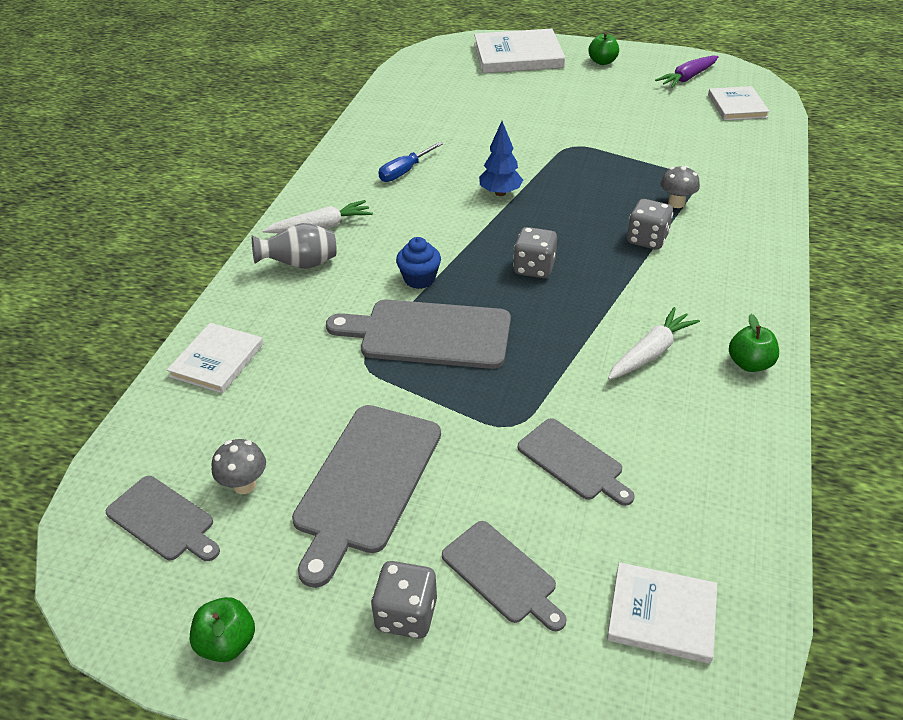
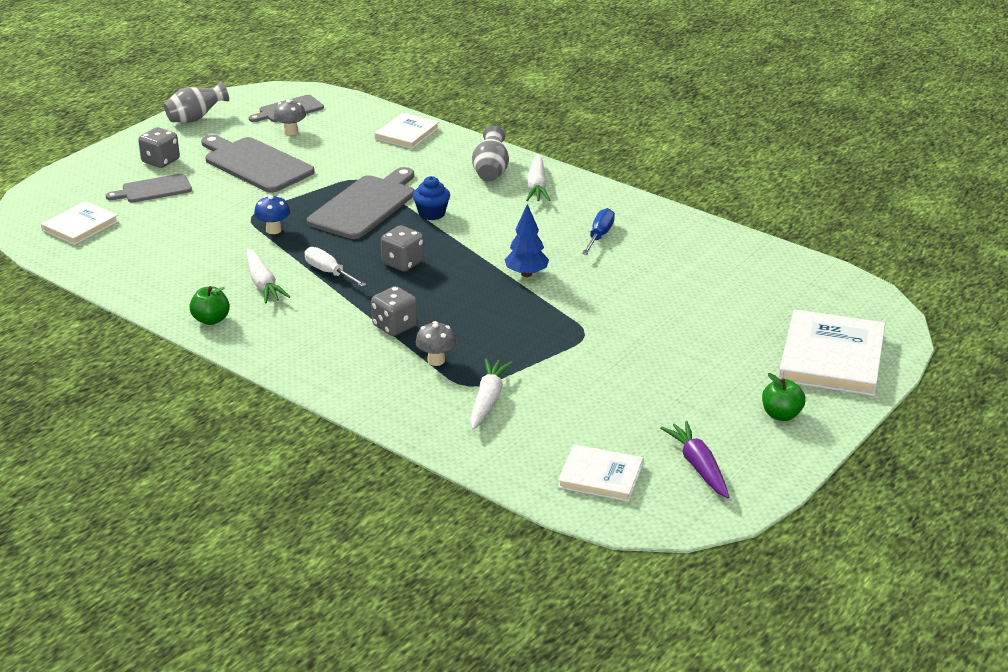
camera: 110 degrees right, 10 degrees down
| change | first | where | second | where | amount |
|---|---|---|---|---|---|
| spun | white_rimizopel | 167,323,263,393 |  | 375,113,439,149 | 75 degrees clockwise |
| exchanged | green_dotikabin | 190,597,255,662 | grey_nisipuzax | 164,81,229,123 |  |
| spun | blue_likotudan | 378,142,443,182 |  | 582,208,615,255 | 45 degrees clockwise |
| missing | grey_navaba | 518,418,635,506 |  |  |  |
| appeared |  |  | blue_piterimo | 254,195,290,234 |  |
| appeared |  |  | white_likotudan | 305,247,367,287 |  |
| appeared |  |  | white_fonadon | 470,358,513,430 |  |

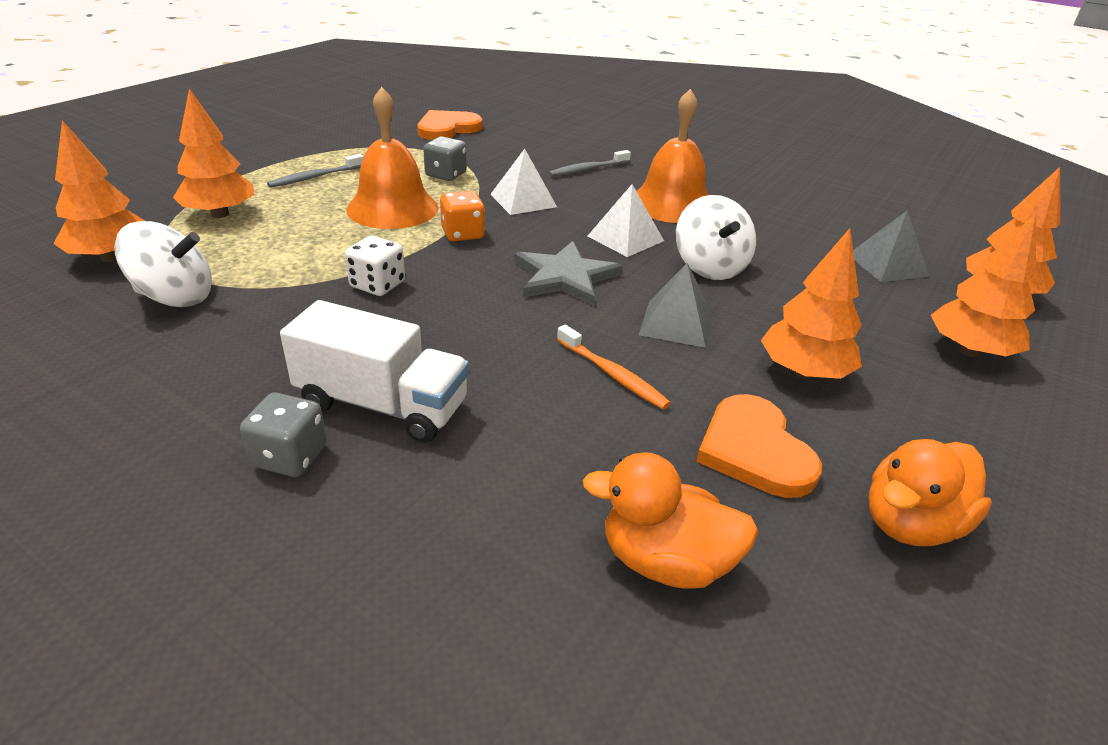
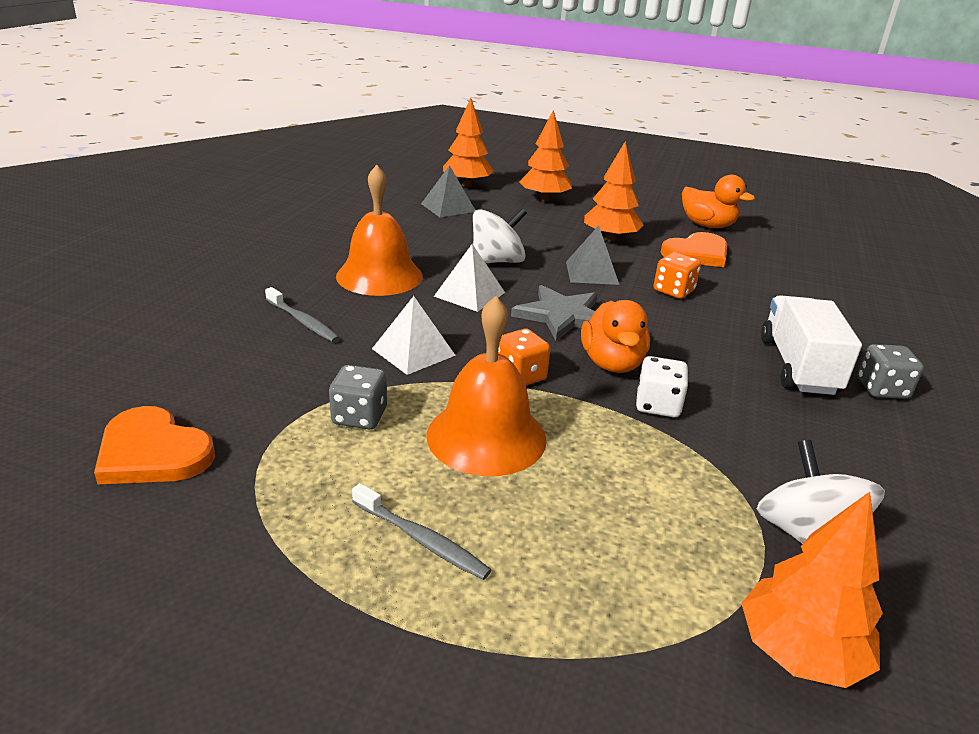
camera: 105 degrees left, 5 degrees down
| change | first | where | second | where | amount |
|---|---|---|---|---|---|
| missing | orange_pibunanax | 173,88,254,218 |  |  |  |
| exchanged | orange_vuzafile | 557,325,671,409 | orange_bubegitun | 653,252,701,299 |  |
| relocated | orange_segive | 583,452,758,589 |  | 581,300,650,373 |  |

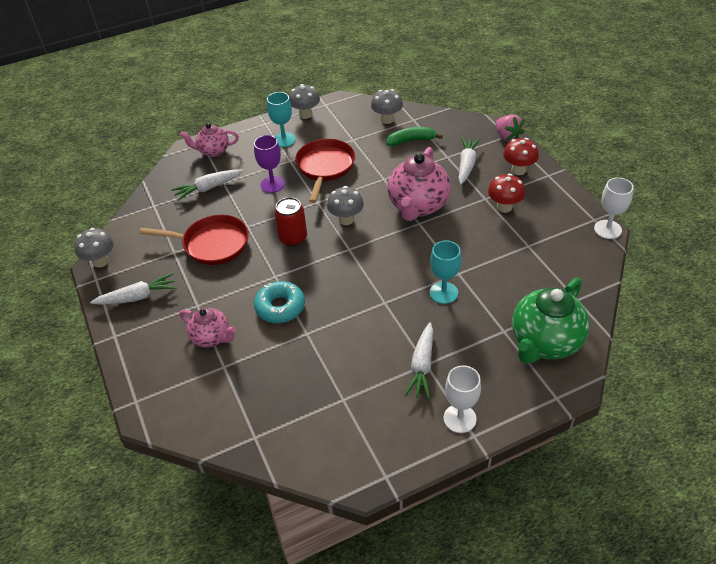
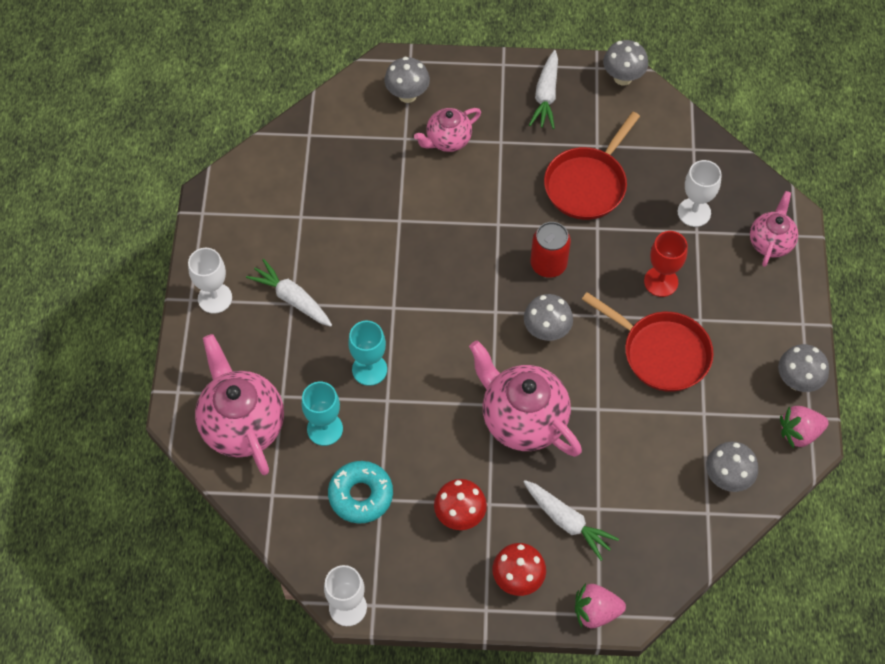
camera: 115 degrees right, 15 degrees up
| change | first | where | second | where | amount |
|---|---|---|---|---|---|
| exchanged | white_fonadon | 171,169,244,201 | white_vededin | 678,160,722,227 |  |
| colour | purple_vededin | 254,135,285,193 | red_vededin | 644,231,688,297 |  |
| relocated | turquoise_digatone | 254,281,305,323 |  | 328,461,393,524 |  |
| relocated | turquoise_vededin | 267,92,296,147 |  | 302,382,343,446 |  |
| missing | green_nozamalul | 387,127,443,146 |  |  |  |
| colour | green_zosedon | 512,278,590,364 | pink_zosedon | 195,334,284,475 |  |
| appeared |  |  | grey_piterimo | 385,57,430,103 |  |
| appeared |  |  | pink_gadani | 780,406,829,448 |  |

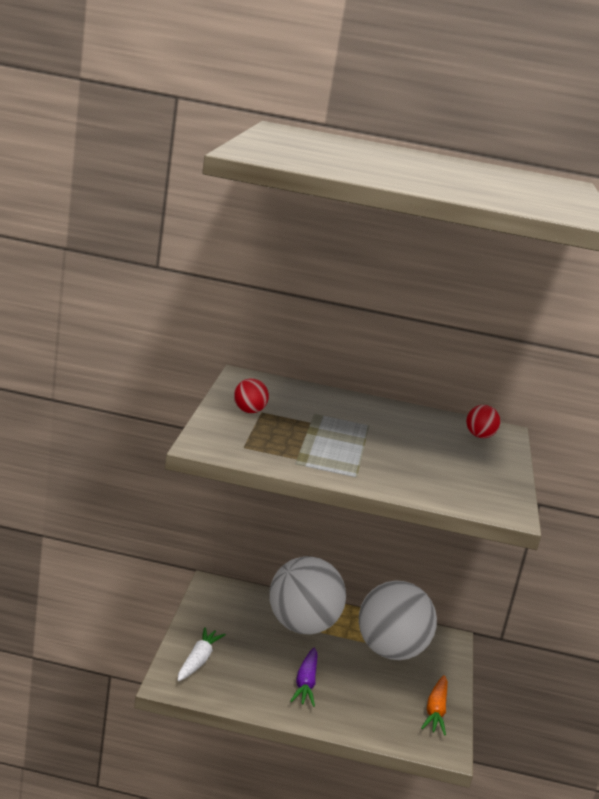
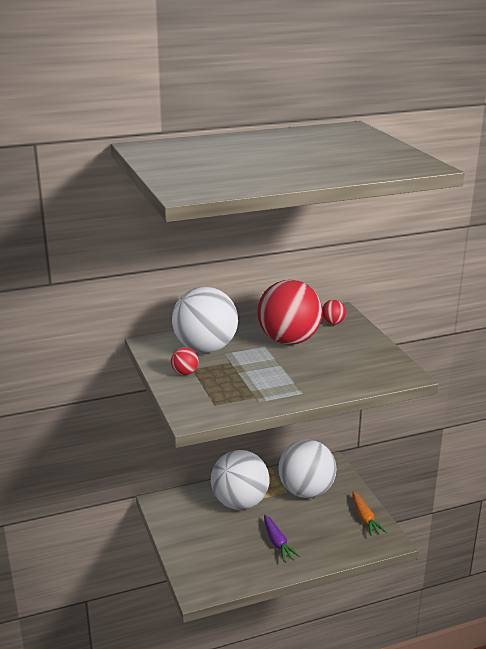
camera: 25 degrees left, 5 degrees up
| change | first | where | second | where | amount |
|---|---|---|---|---|---|
| missing | white_fonadon | 178,627,226,681 |  |  |  |
| appeared |  |  | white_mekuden | 172,287,238,353 |  |
| appeared |  |  | red_mekuden | 257,280,323,345 |  |

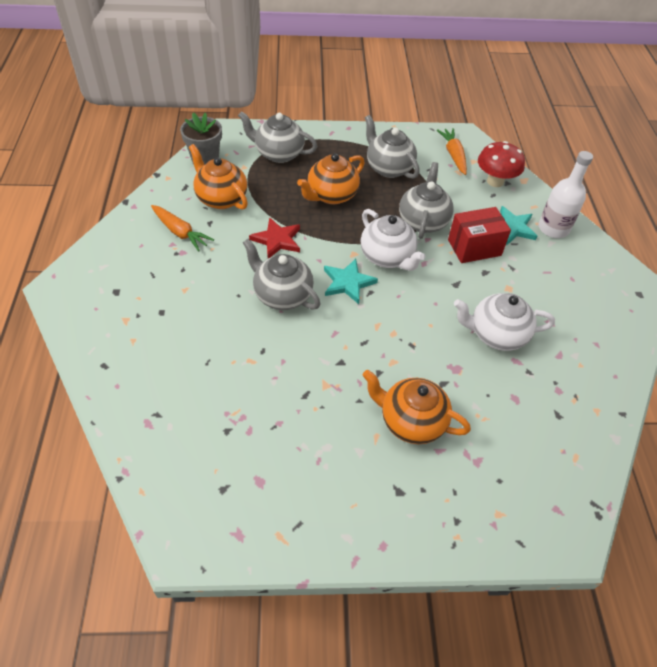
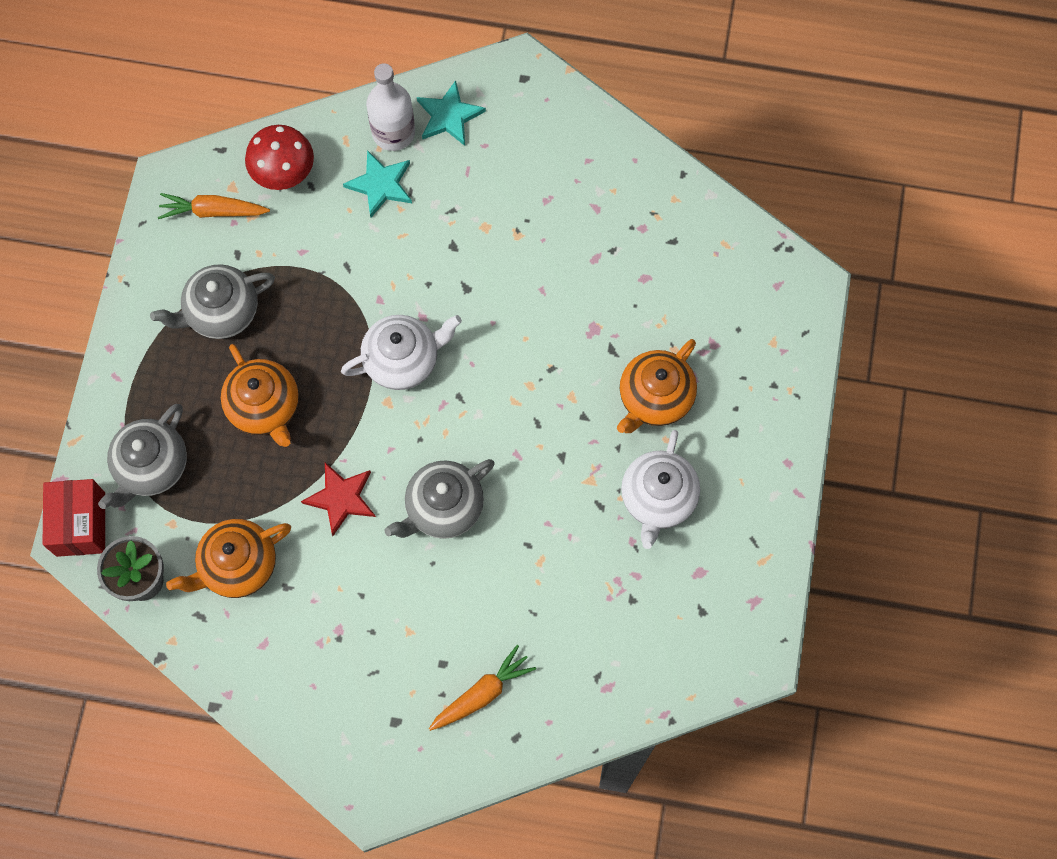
camera: 75 degrees left, 20 degrees up
| change | first | where | second | where | amount |
|---|---|---|---|---|---|
| relocated | orange_fonadon | 151,205,214,252 |  | 429,645,536,731 |  |
| relocated | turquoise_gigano | 324,259,378,304 |  | 417,80,486,146 |  |
| missing | grey_zosedon | 399,162,454,239 |  |  |  |
| relocated | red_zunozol | 448,207,511,263 |  | 43,479,105,557 |  |
| relocated | white_zosedon | 454,293,555,351 |  | 621,430,700,549 |  |

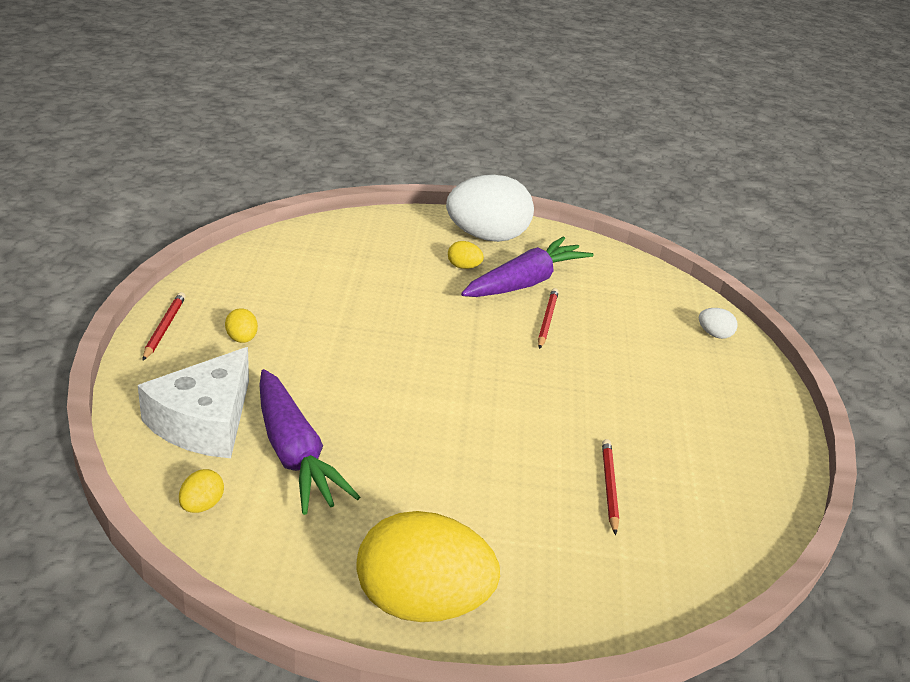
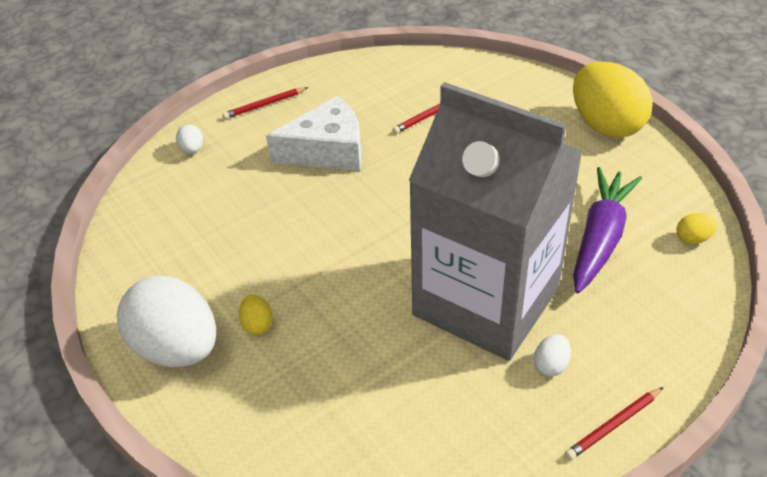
camera: 125 degrees left, 10 degrees up
| change | first | where | second | where | amount |
|---|---|---|---|---|---|
| relocated | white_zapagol | 138,347,249,458 |  | 266,96,362,171 |  |
| colour | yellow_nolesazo | 225,309,258,343 | white_nolesazo | 534,334,571,377 |  |
| missing | purple_fonadon | 461,237,594,297 |  |  |  |
| relocated | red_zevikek | 538,288,559,349 |  | 222,87,308,119 |  |
| appeared |  |  | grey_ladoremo | 409,82,583,361 |  |

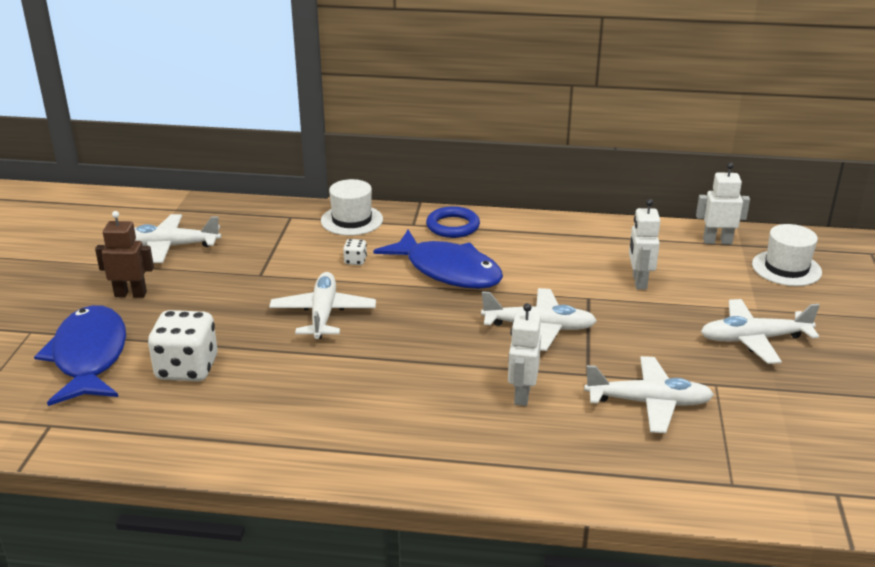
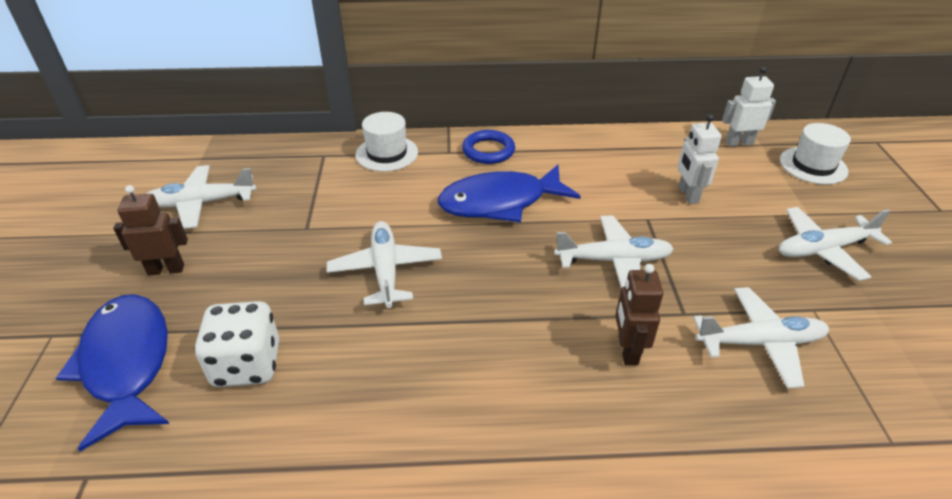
camera: 10 degrees left, 10 degrees up
| change | first | where | second | where | amount |
|---|---|---|---|---|---|
| missing | white_bubegitun | 343,239,367,265 |  |  |  |
| spun | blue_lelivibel | 374,230,503,289 |  | 438,165,581,222 | 135 degrees clockwise |
| colour | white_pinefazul | 508,303,541,406 | brown_pinefazul | 615,264,663,365 |  |

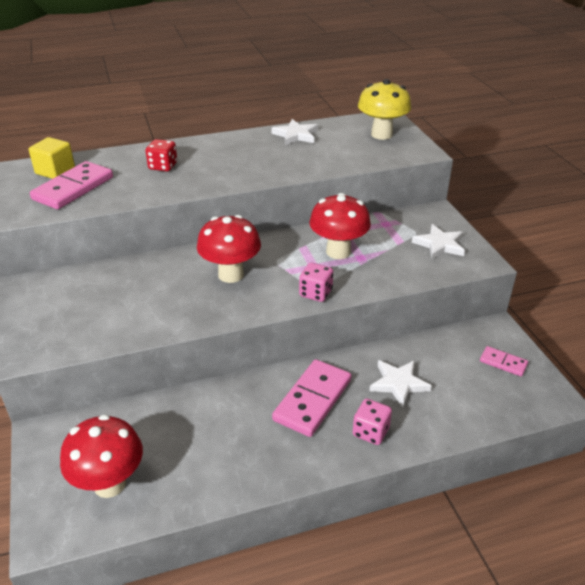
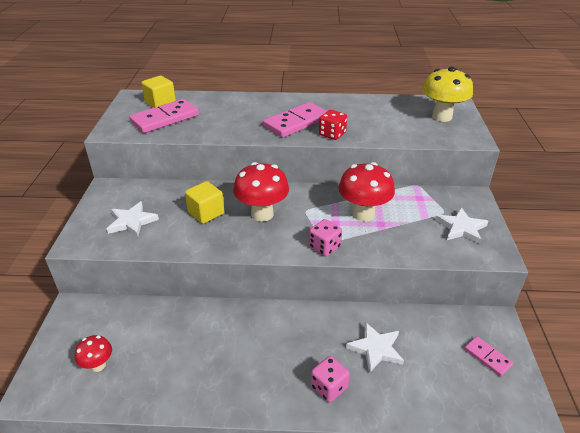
camera: 20 degrees right, 0 degrees up
| change | first | where | second | where | amount |
|---|---|---|---|---|---|
| size | red_piterimo | 60,414,143,498 |  | 75,335,112,372 | x0.54 |
| relocated | red_bubegitun | 145,139,177,171 |  | 319,110,347,140 |  |
| relocated | white_gigano | 271,119,318,145 |  | 107,201,159,237 |  |
| relocated | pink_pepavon | 272,359,351,437 |  | 263,102,327,138 |  |
| appeared |  |  | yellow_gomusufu | 185,181,224,224 |  |

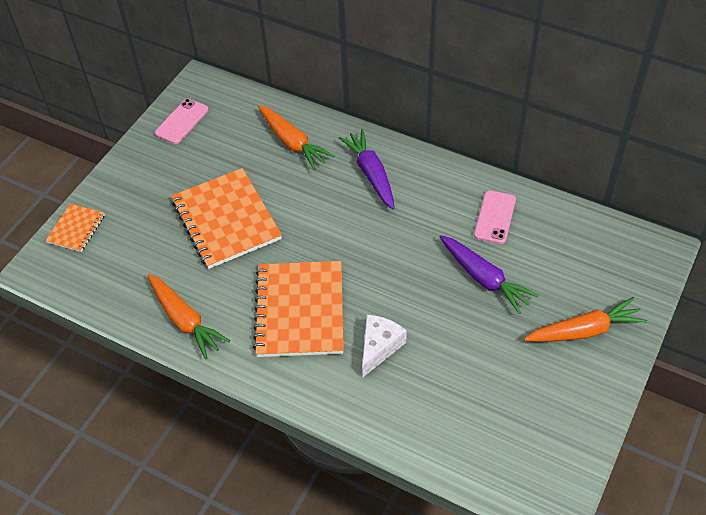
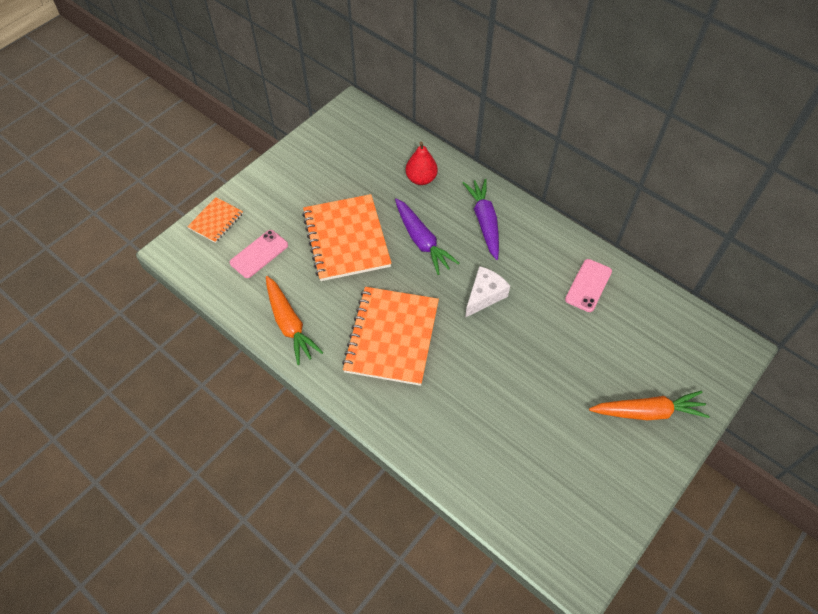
camera: 10 degrees right, 5 degrees up
| change | first | where | second | where | amount |
|---|---|---|---|---|---|
| relocated | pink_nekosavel | 155,98,208,144 |  | 230,230,288,278 |  |
| exchanged | orange_fonadon | 258,105,334,170 | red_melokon | 406,142,438,185 |  |
| relocated | white_zapagol | 362,315,407,377 |  | 465,266,510,318 |  |
| relocated | purple_fonadon | 440,235,539,314 |  | 395,198,460,275 |  |

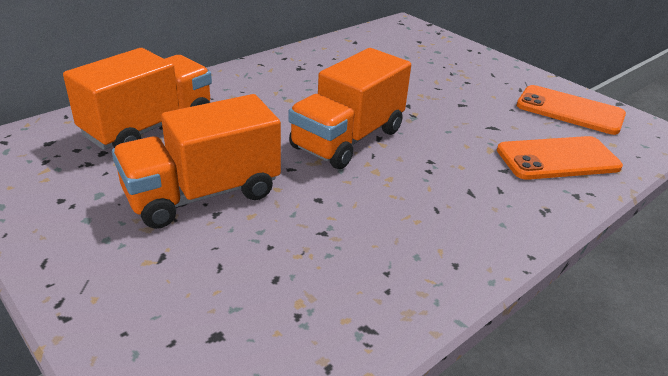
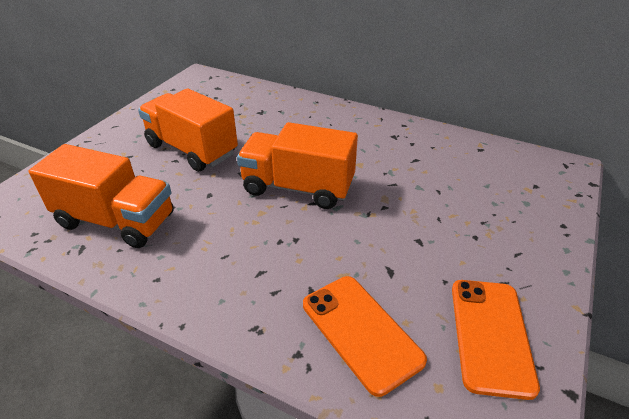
camera: 70 degrees right, 5 degrees up
| change | first | where | second | where | amount |
|---|---|---|---|---|---|
| relocated | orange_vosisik | 63,48,212,150 |  | 29,144,174,248 |  |

